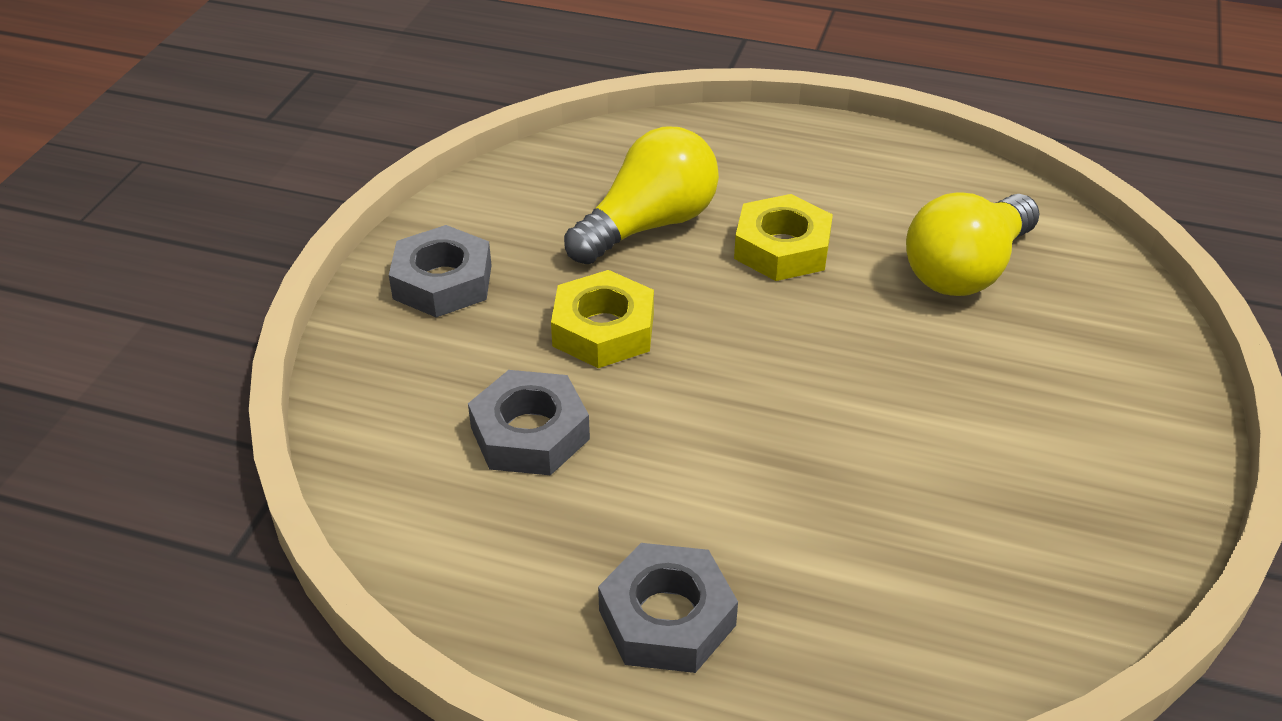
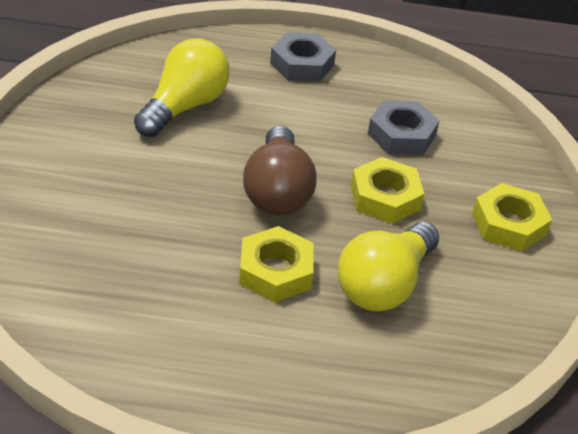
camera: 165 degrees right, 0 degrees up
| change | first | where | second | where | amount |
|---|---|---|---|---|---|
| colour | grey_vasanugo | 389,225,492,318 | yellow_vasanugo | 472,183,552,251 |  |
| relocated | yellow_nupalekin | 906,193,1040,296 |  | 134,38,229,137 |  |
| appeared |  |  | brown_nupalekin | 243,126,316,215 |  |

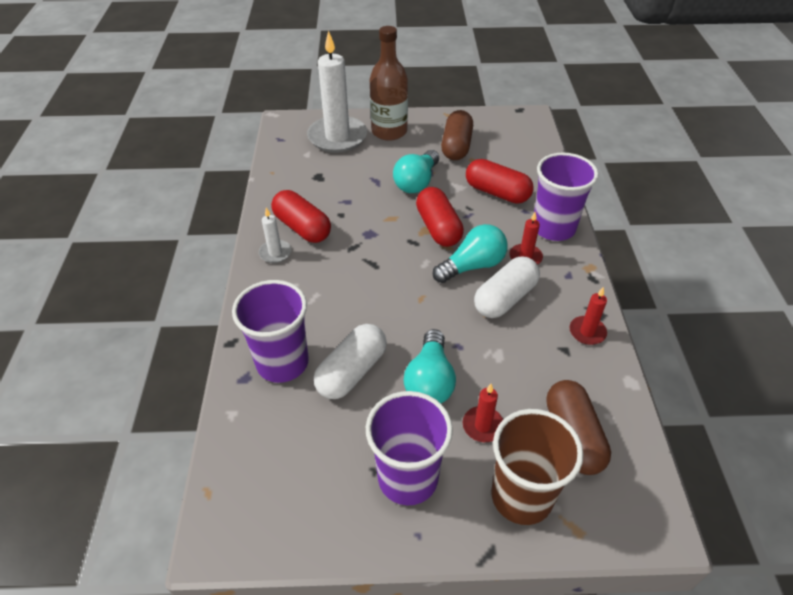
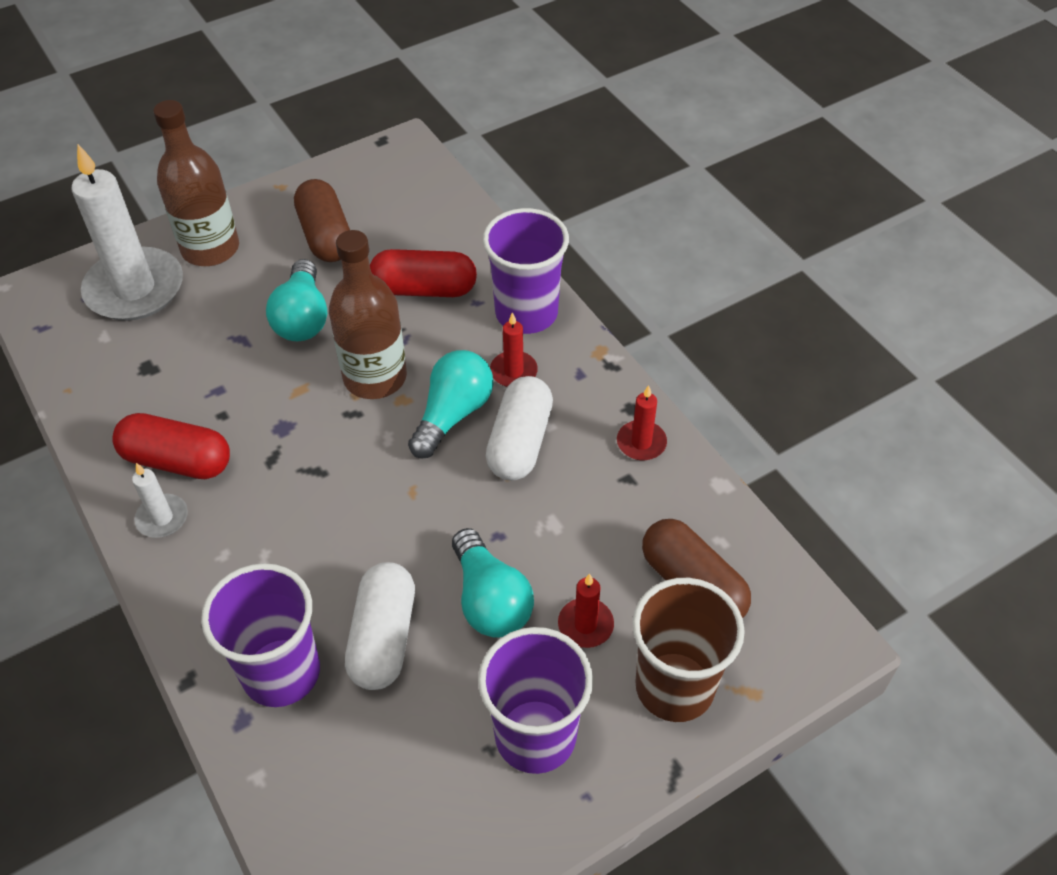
camera: 30 degrees left, 5 degrees up
| change | first | where | second | where | amount |
|---|---|---|---|---|---|
| exchanged | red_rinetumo | 416,187,464,247 | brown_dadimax | 329,230,407,399 |  |

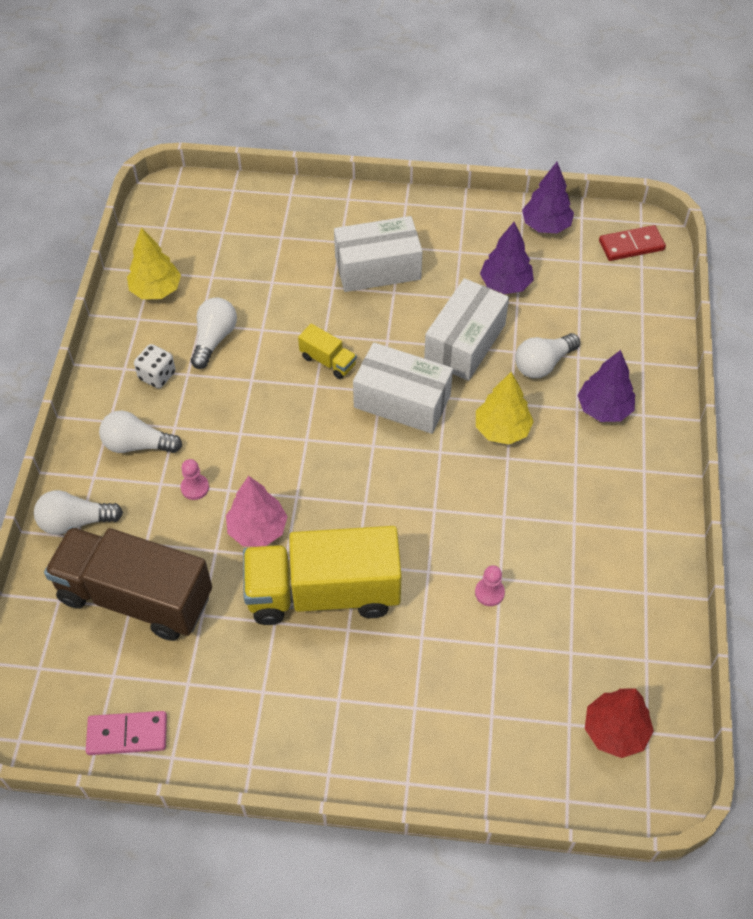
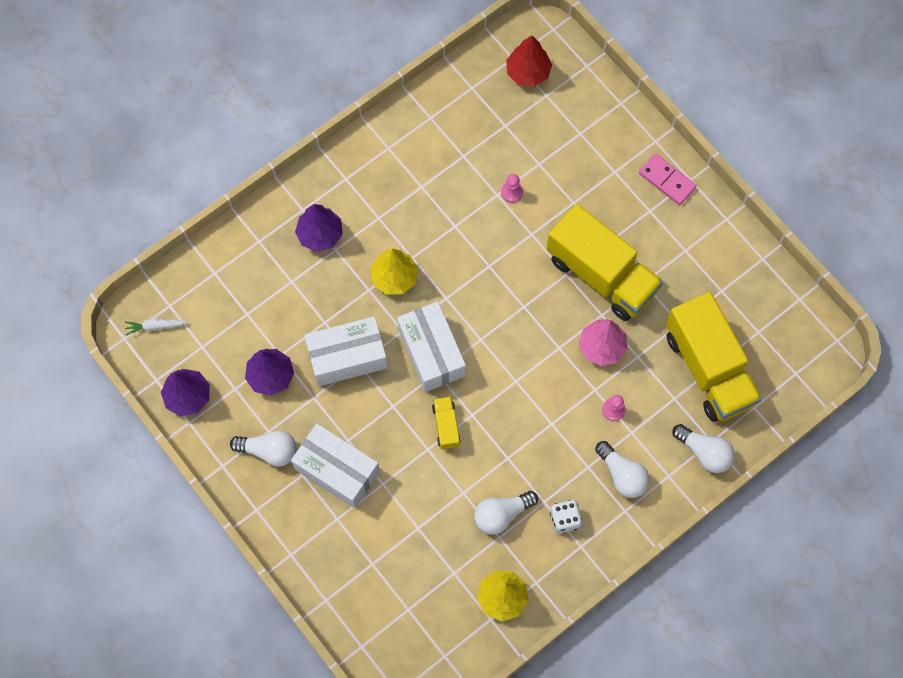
camera: 135 degrees left, 15 degrees up
| change | first | where | second | where | amount |
|---|---|---|---|---|---|
| colour | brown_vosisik | 44,527,212,641 | yellow_vosisik | 666,292,762,422 |  |
| relocated | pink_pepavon | 86,711,167,755 |  | 639,153,697,205 |  |
| relocated | white_nupalekin | 515,333,580,378 |  | 230,430,297,467 |  |
| exchanged | red_pepavon | 599,225,666,261 | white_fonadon | 125,319,187,336 |  |

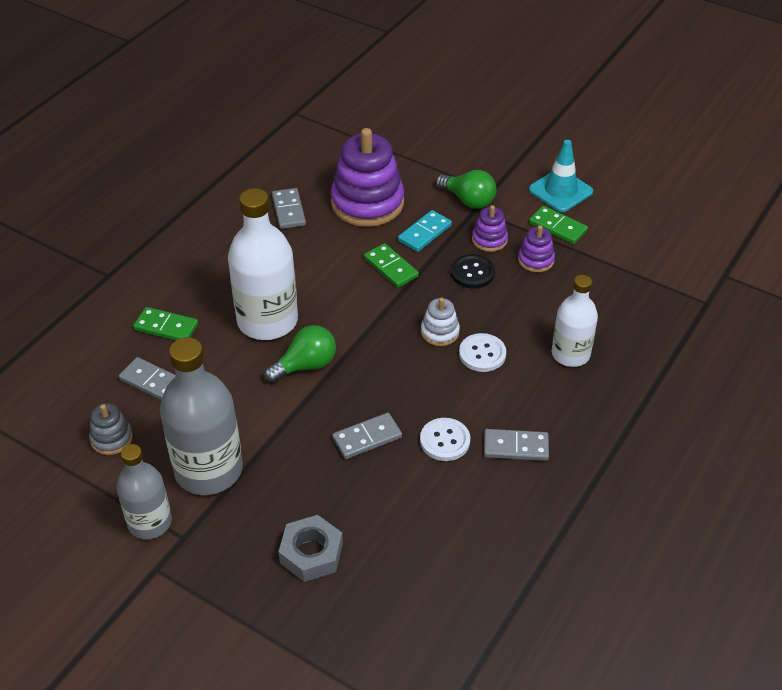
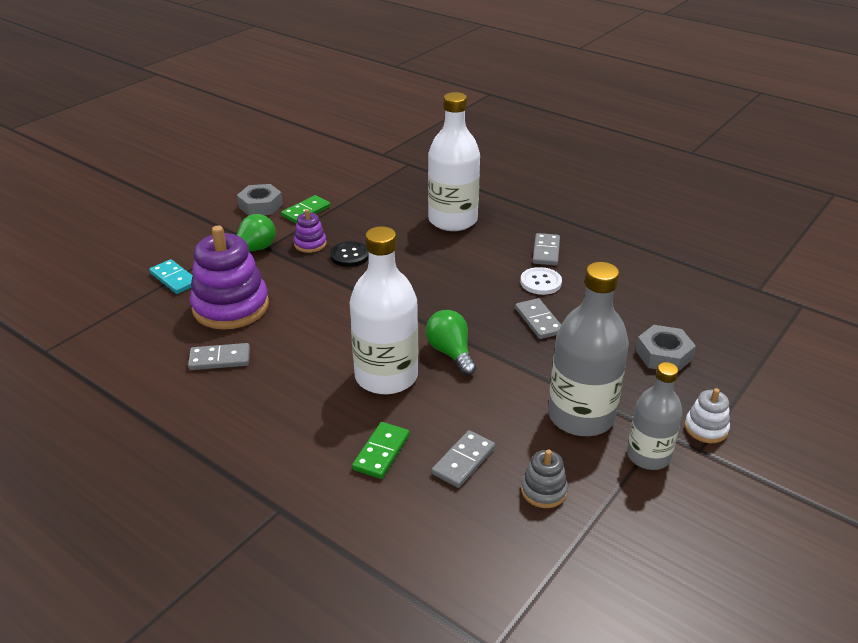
camera: 85 degrees left, 10 degrees down
| change | first | where | second | where | amount |
|---|---|---|---|---|---|
| missing | green_pepavon | 364,243,419,288 |  |  |  |
| relocated | turquoise_pepavon | 398,210,452,252 |  | 149,259,193,294 |  |
| relocated | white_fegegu | 421,297,460,346 |  | 685,388,730,443 |  |
| missing | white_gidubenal | 459,333,506,372 |  |  |  |
| missing | purple_fegegu | 518,225,555,272 |  |  |  |
| exchanged | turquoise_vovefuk | 529,140,593,212 | grey_vasanugo | 237,184,283,216 |  |
| size | white_dadimax | 552,275,598,367 |  | 428,92,480,231 | x1.61 |

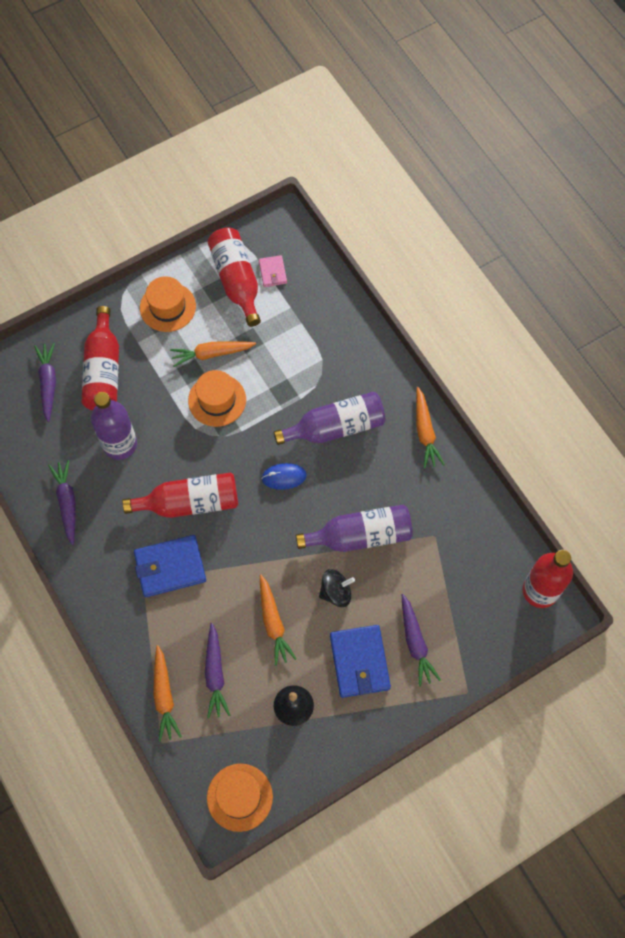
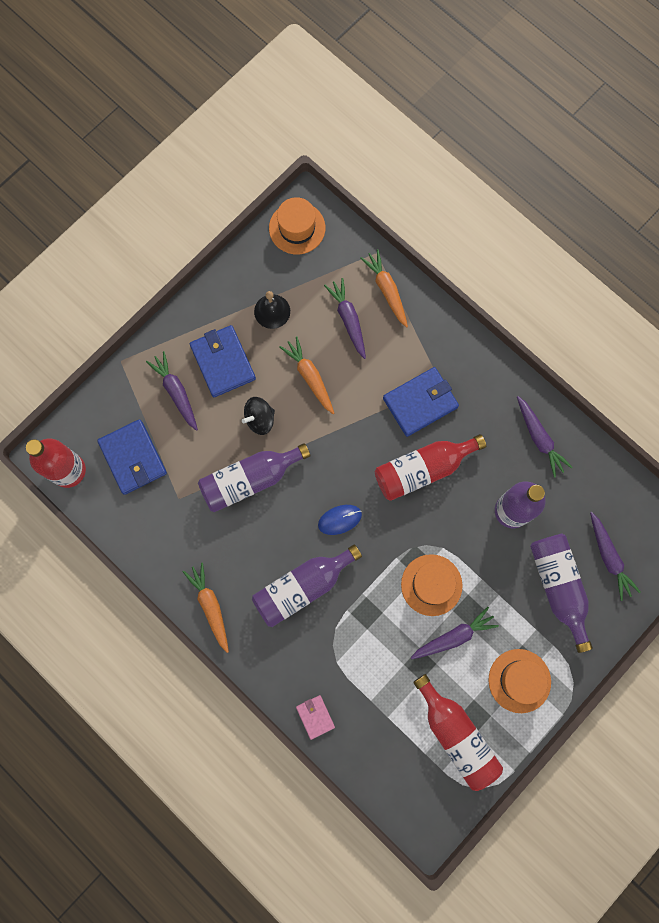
camera: 165 degrees right, 10 degrees up
| change | first | where | second | where | amount |
|---|---|---|---|---|---|
| colour | red_dadimax | 81,306,119,410 | purple_dadimax | 530,534,593,653 |  |
| colour | orange_fonadon | 170,341,256,367 | purple_fonadon | 411,607,499,659 |  |
| relocated | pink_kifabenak | 259,255,287,287 |  | 296,695,335,740 |  |
| appeared |  |  | blue_kifabenak | 97,419,167,495 |  |

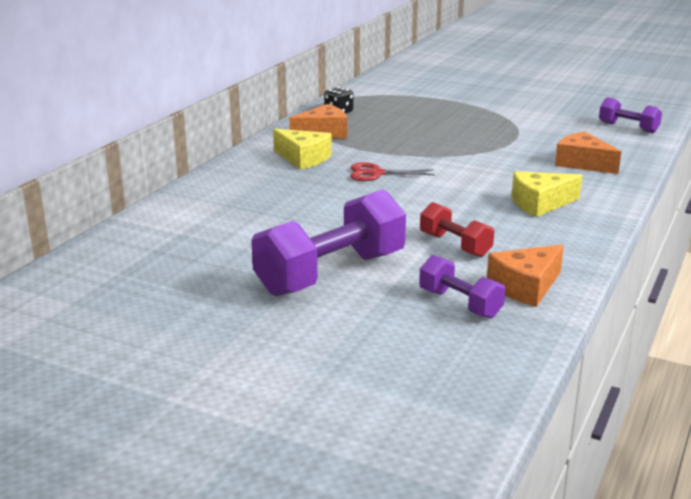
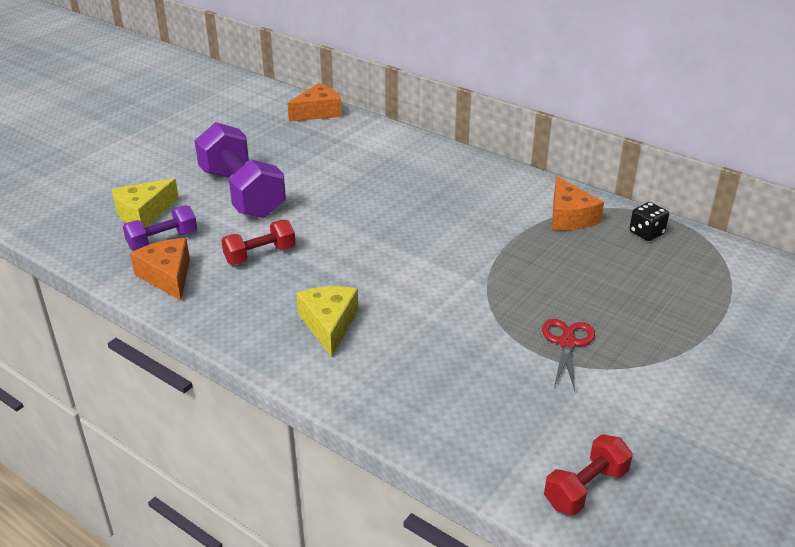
camera: 100 degrees right, 10 degrees up
| change | first | where | second | where | amount |
|---|---|---|---|---|---|
| relocated | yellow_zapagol | 273,129,332,170 |  | 111,178,179,228 |  |
| relocated | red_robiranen | 350,162,435,181 |  | 542,319,595,391 |  |
| relocated | orange_zapagol | 555,131,621,174 |  | 287,83,342,122 |  |
| colour | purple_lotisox | 599,97,662,133 | red_lotisox | 544,434,632,515 |  |

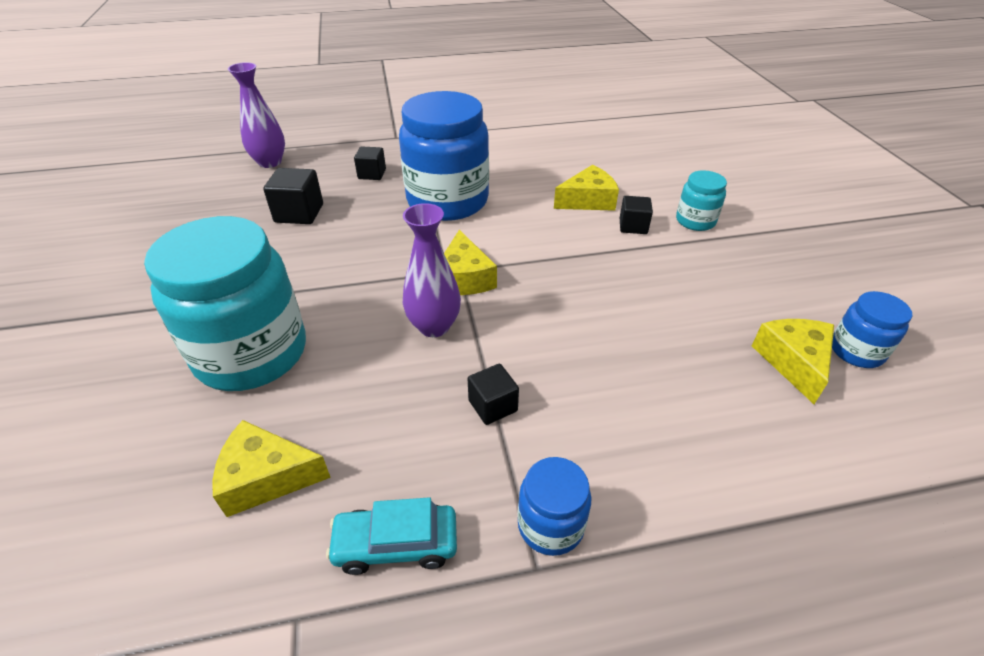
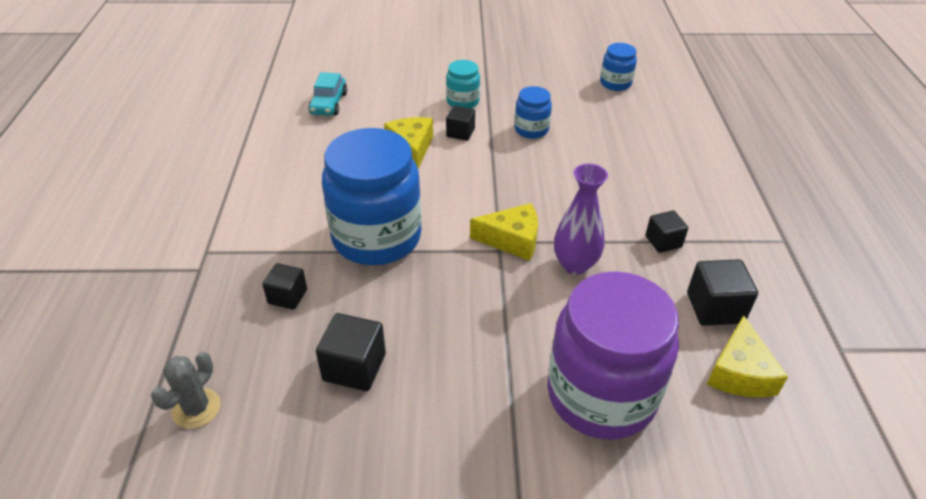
camera: 80 degrees left, 0 degrees up
| change | first | where | second | where | amount |
|---|---|---|---|---|---|
| colour | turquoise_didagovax | 144,216,306,391 | purple_didagovax | 547,271,679,440 |  |
| exchanged | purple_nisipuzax | 228,62,285,168 | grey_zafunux | 151,352,221,429 |  |
| relocated | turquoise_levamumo | 326,497,457,575 |  | 308,72,347,116 |  |
| relocated | blue_didagovax | 518,457,591,556 |  | 514,86,552,139 |  |
| missing | yellow_zapagol | 752,319,834,404 |  |  |  |
| appeared |  |  | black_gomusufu | 687,259,758,326 |  |

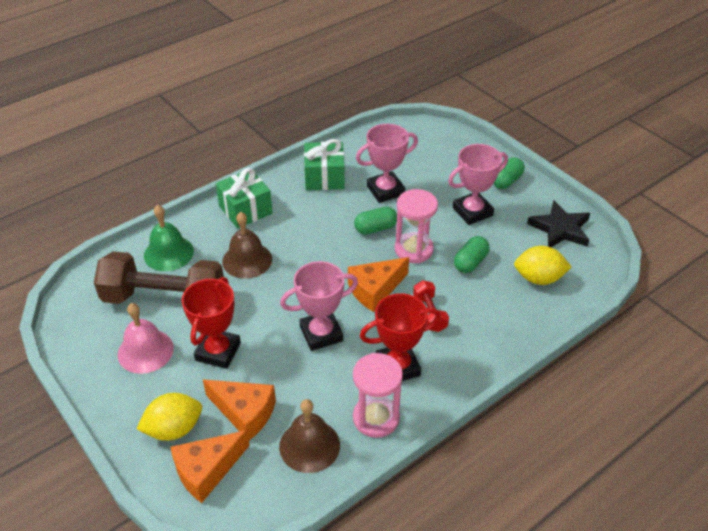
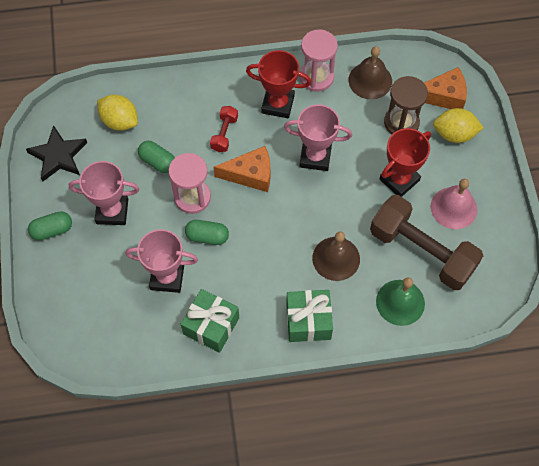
camera: 150 degrees left, 20 degrees up
| change | first | where | second | where | amount |
|---|---|---|---|---|---|
| exchanged | orange_zapagol | 203,380,276,440 | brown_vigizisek | 384,76,428,134 |  |
| spun | green_rinetumo | 454,236,490,273 |  | 138,141,175,173 | 60 degrees clockwise |

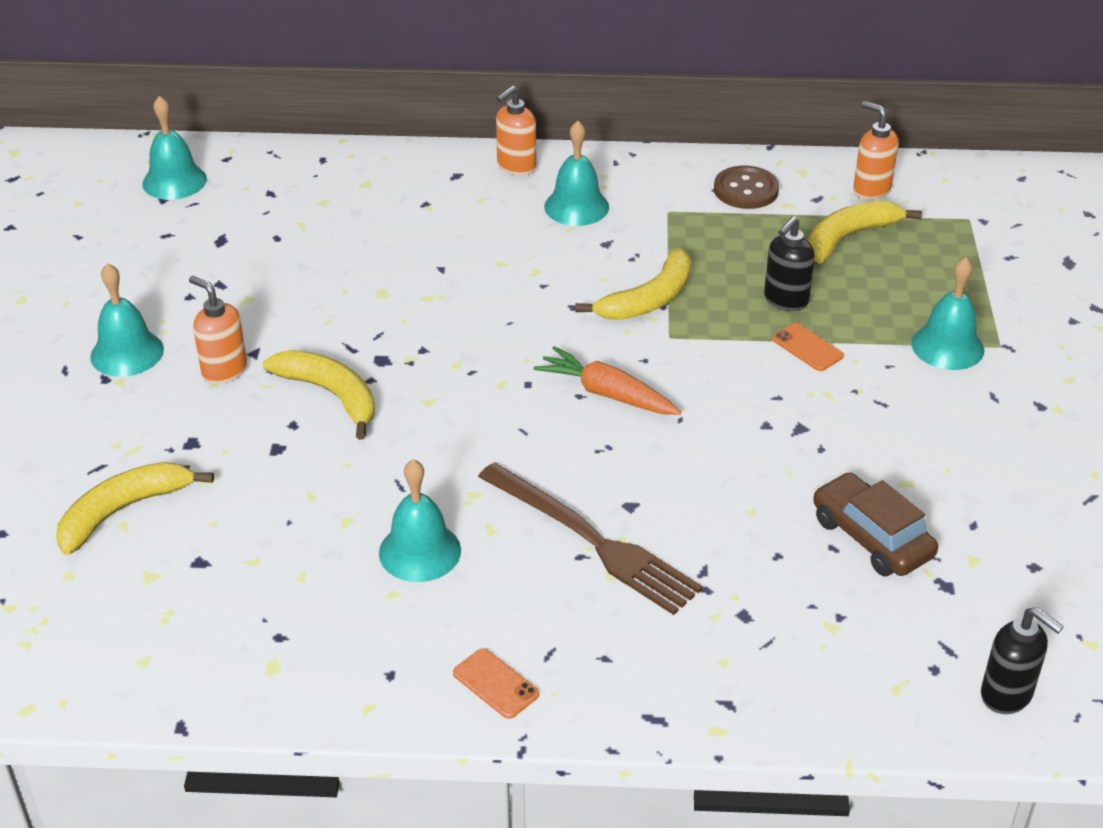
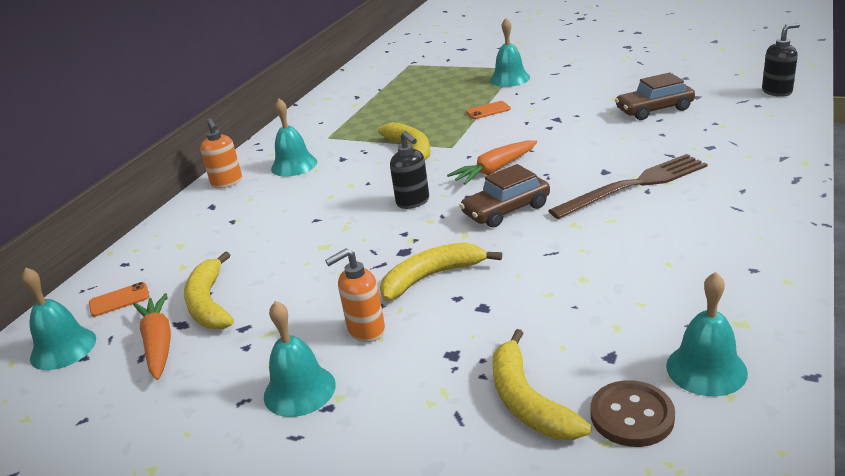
camera: 65 degrees left, 10 degrees down
| change | first | where | second | where | amount |
|---|---|---|---|---|---|
| relocated | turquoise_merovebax | 379,459,461,582 |  | 666,272,748,396 |  |
| relocated | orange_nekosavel | 453,648,539,719 |  | 89,282,149,317 |  |
| relocated | brown_gidubenal | 714,166,779,209 |  | 590,380,675,447 |  |
| relocated | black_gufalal | 764,216,815,311 |  | 390,131,429,209 |  |
| relocated | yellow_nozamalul | 808,200,922,264 |  | 184,251,234,329 |  |
| missing | orange_gufalal | 853,101,899,200 |  |  |  |
| appeared |  |  | orange_fonadon | 133,293,171,380 |  |
| appeared |  |  | brown_levamumo | 459,164,550,228 |  |

